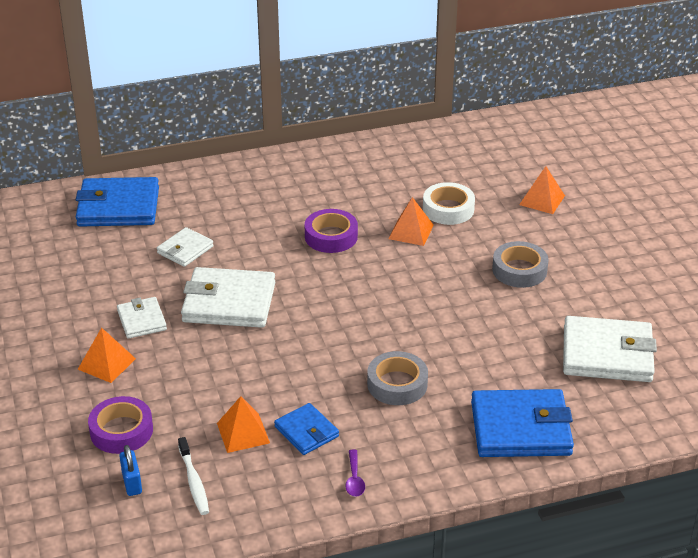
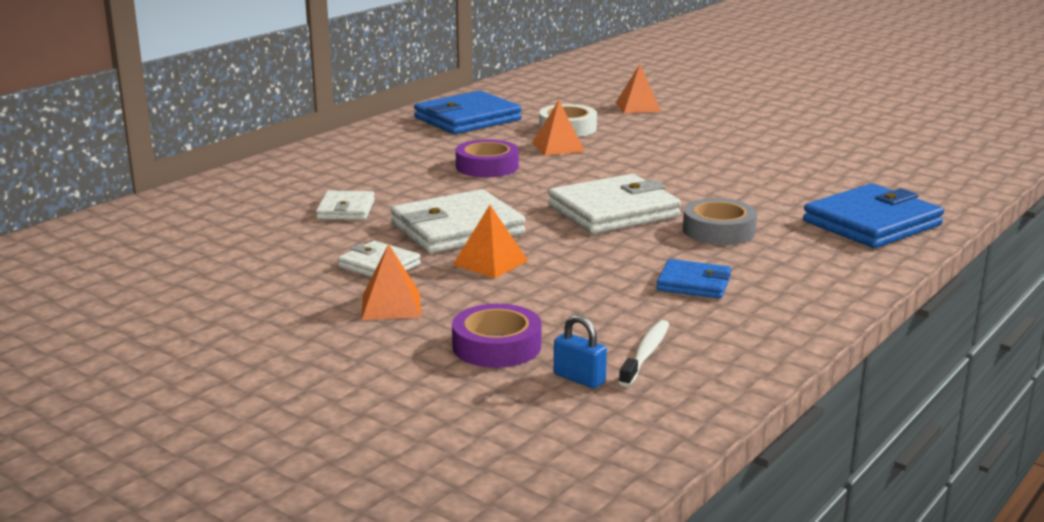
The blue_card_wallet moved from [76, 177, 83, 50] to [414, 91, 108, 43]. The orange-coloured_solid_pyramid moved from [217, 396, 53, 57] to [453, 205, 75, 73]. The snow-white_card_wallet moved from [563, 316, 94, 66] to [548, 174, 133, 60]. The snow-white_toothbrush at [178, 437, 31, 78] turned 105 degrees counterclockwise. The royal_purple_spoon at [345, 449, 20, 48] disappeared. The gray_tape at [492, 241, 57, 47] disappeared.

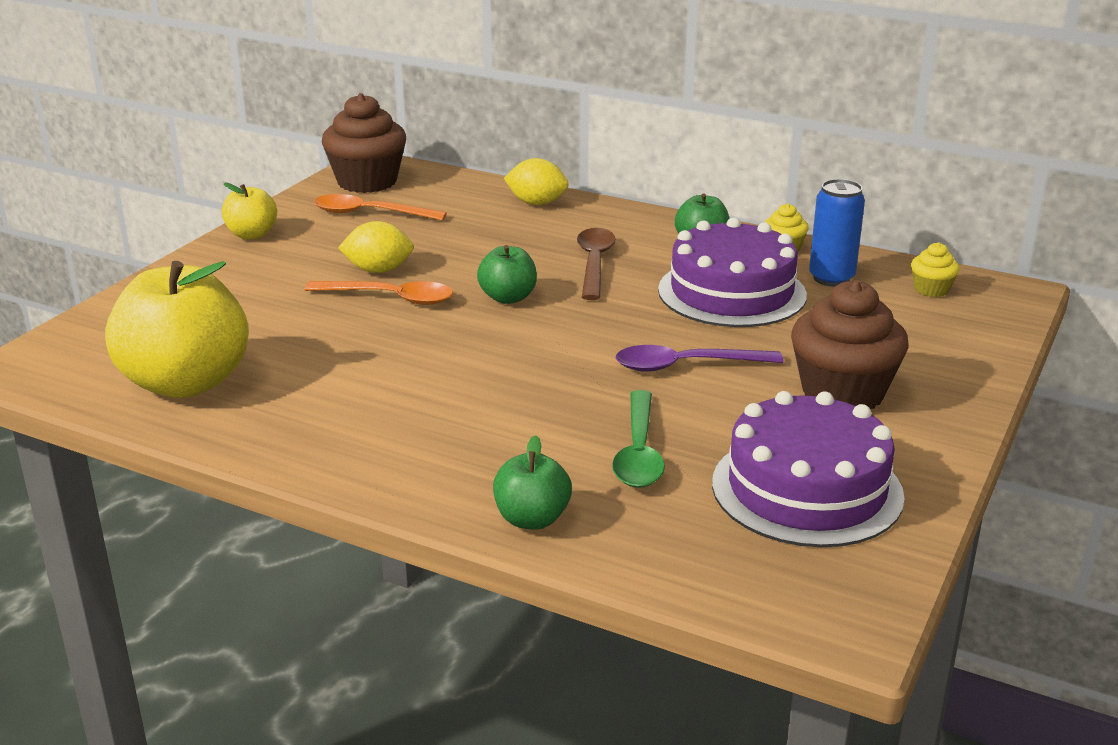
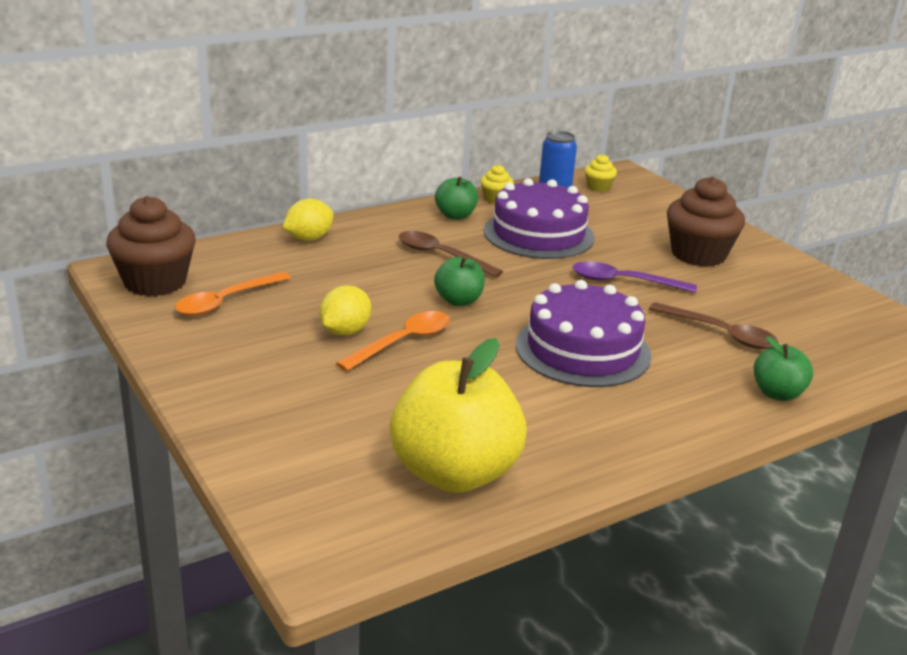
The royal_purple_layer_cake moved from [712, 391, 193, 156] to [516, 280, 136, 107]. The royal_purple_spoon at [616, 345, 167, 27] turned 75 degrees clockwise. The emerald_spoon at [612, 390, 53, 98] became the dark_brown_spoon at [649, 302, 129, 47]. The bright_yellow_toy_apple at [222, 183, 55, 57] disappeared.

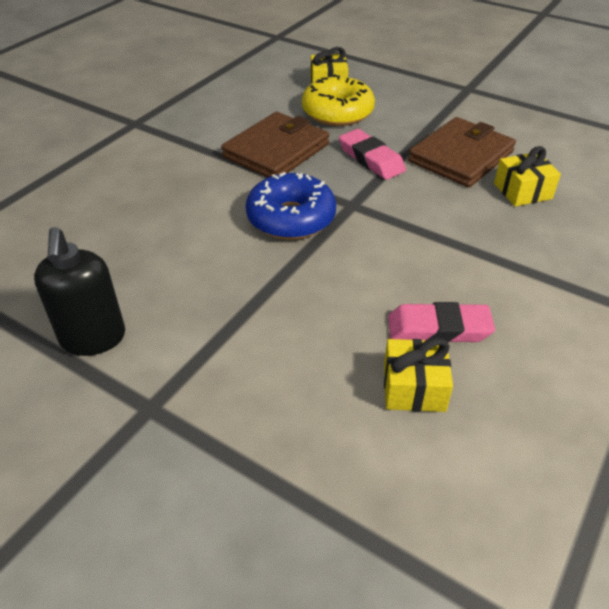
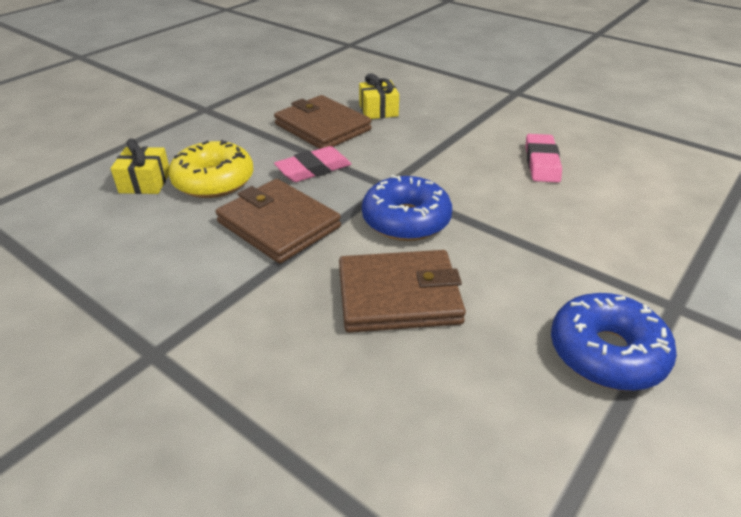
The dark_brown_card_wallet at [339, 250, 127, 83] appeared. The ebony_soap_dispenser at [34, 227, 91, 129] was replaced by the blue_glazed_donut at [551, 293, 126, 98]. The bright_yellow_wrapped_gift at [384, 338, 69, 74] disappeared.

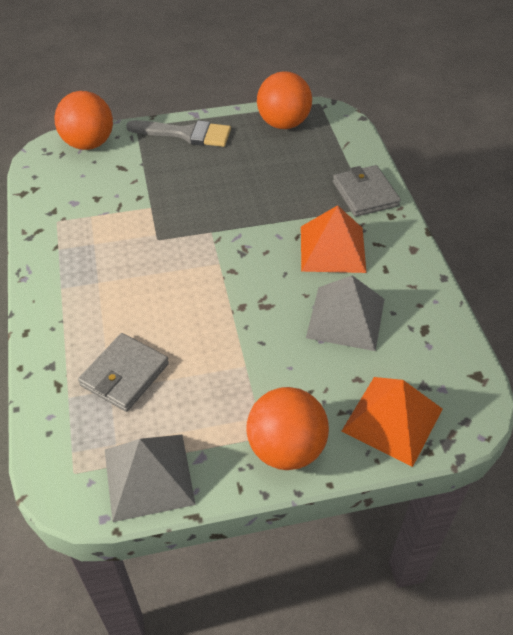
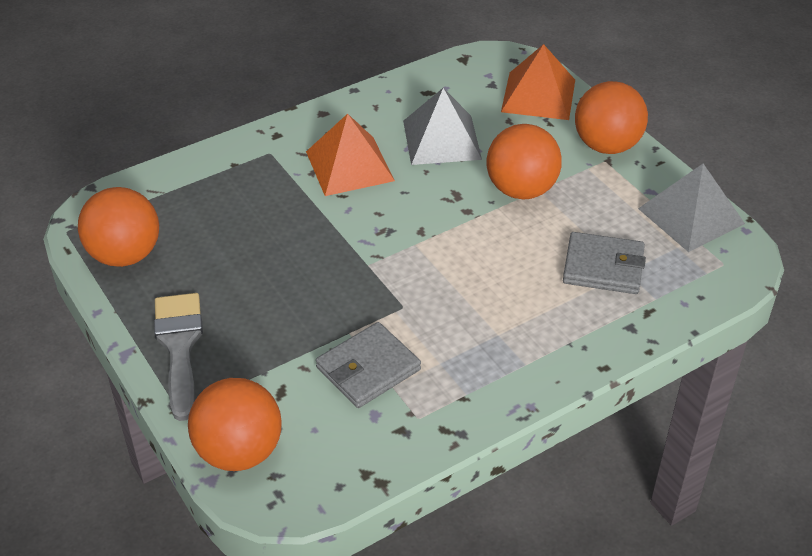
The gray_card_wallet moved from [333, 165, 68, 52] to [316, 322, 105, 86]. The orange-coloured_play_ball at [487, 124, 75, 75] appeared.

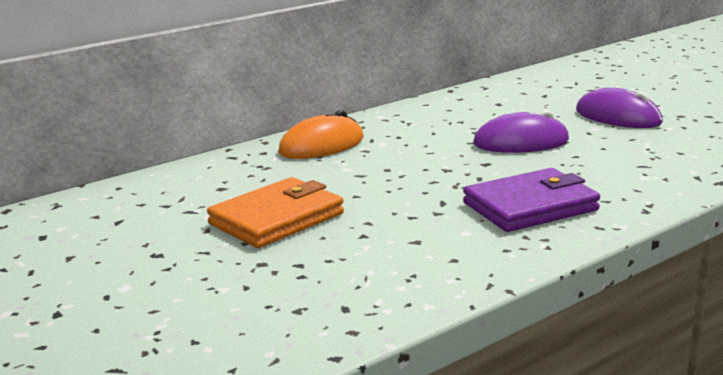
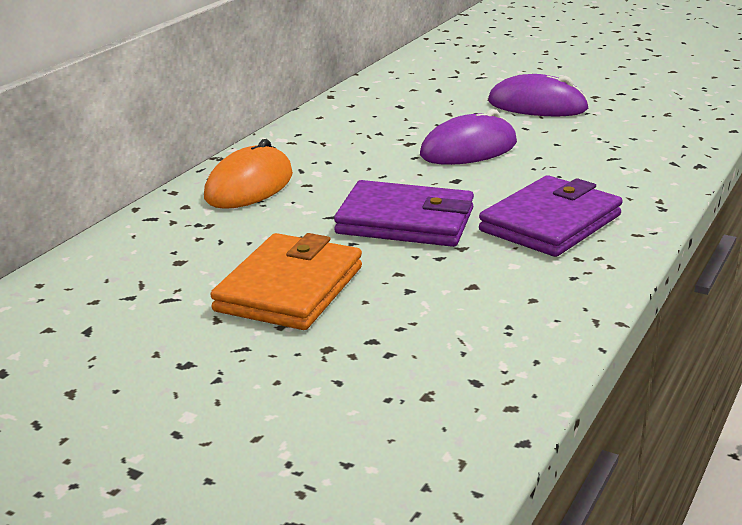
The royal_purple_card_wallet at [334, 180, 140, 67] appeared.

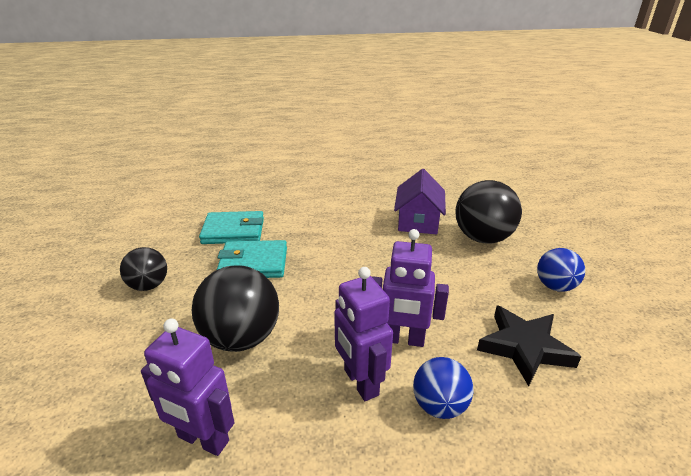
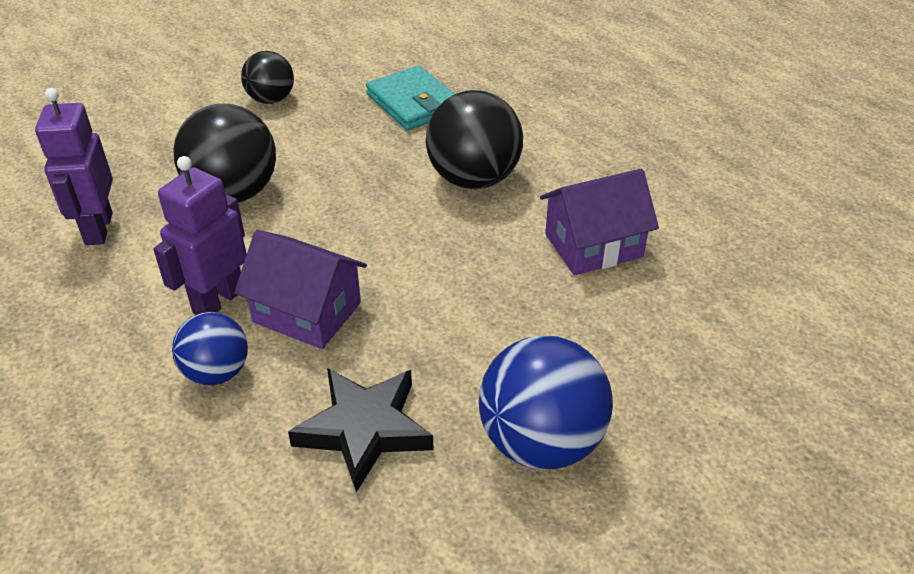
The royal_purple_toy_robot at [372, 229, 77, 118] was replaced by the royal_purple_cottage at [234, 230, 133, 119]. The ebony_play_ball moved from [456, 180, 66, 64] to [426, 90, 97, 99]. The blue_play_ball at [537, 248, 48, 44] changed to 1.66 times the size. The aqua_card_wallet at [217, 240, 70, 38] disappeared.

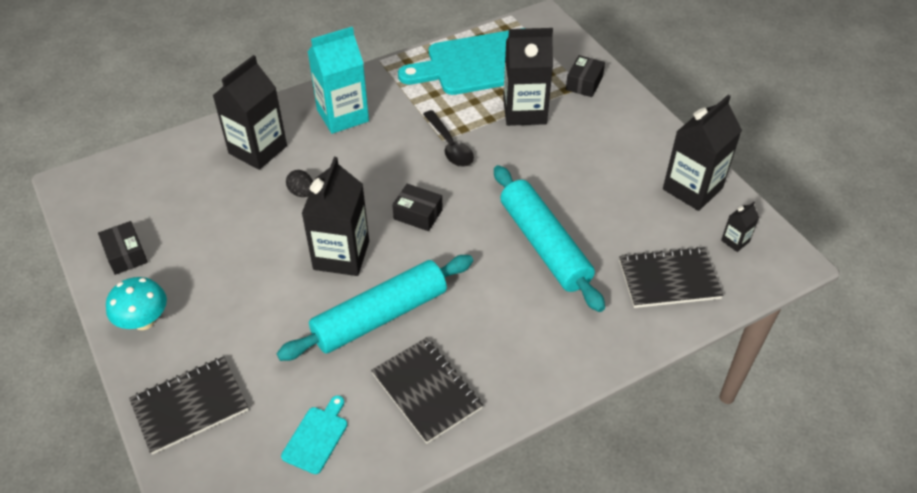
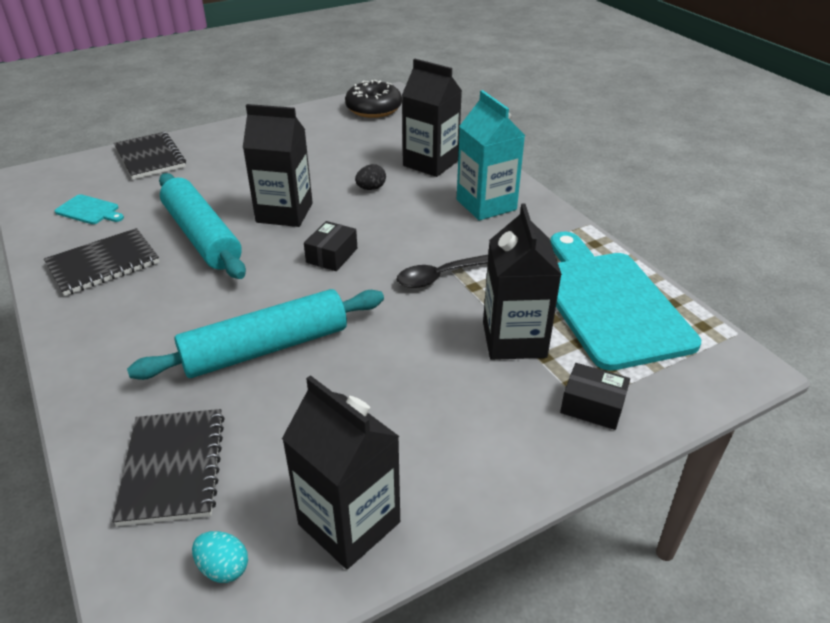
The ebony_juice_carton at [721, 202, 38, 50] was replaced by the aqua_egg at [192, 531, 56, 52]. The ebony_glazed_donut at [345, 80, 57, 38] appeared. The ebony_box at [98, 221, 50, 54] disappeared. The aqua_mushroom at [106, 277, 61, 53] disappeared.

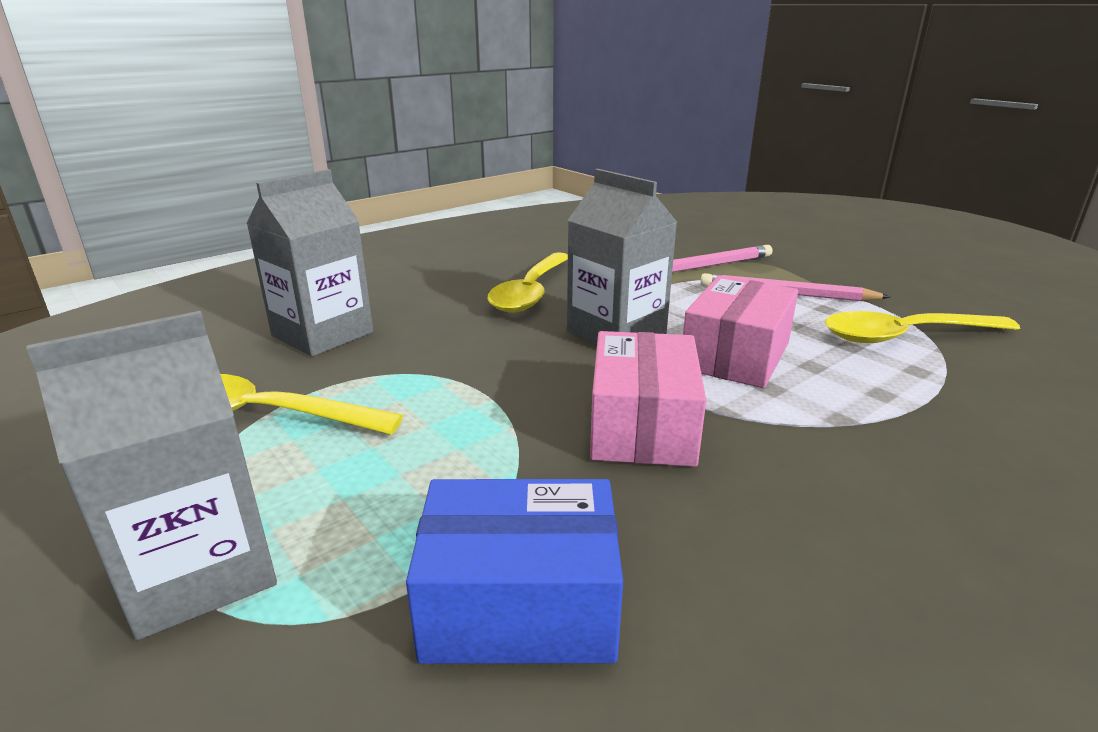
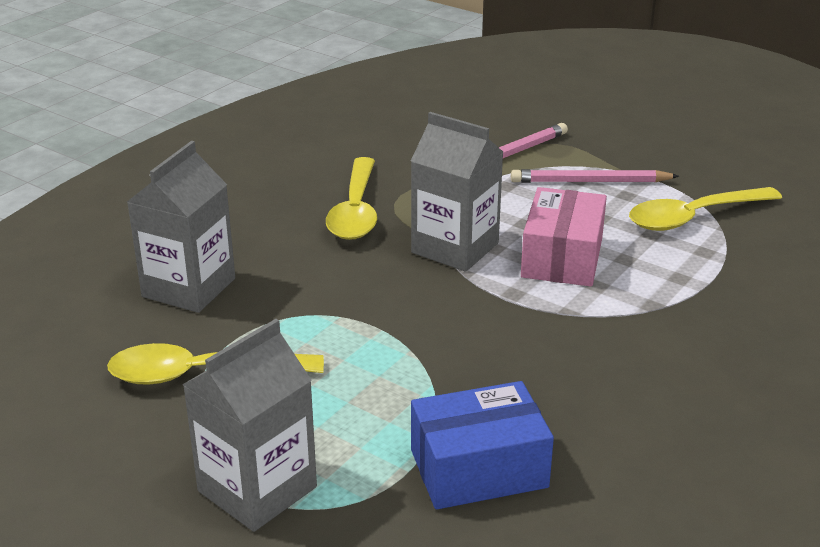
The rosy_box at [590, 331, 116, 136] disappeared.

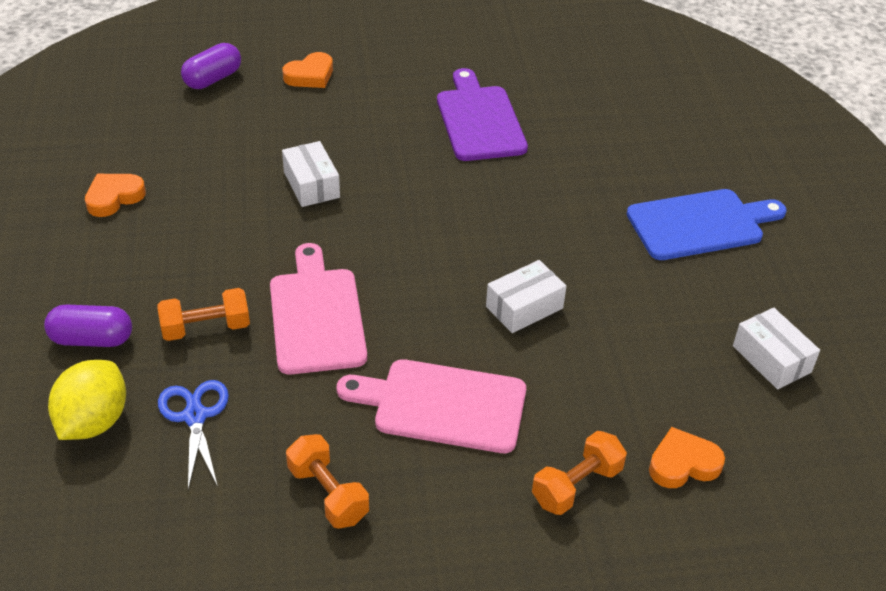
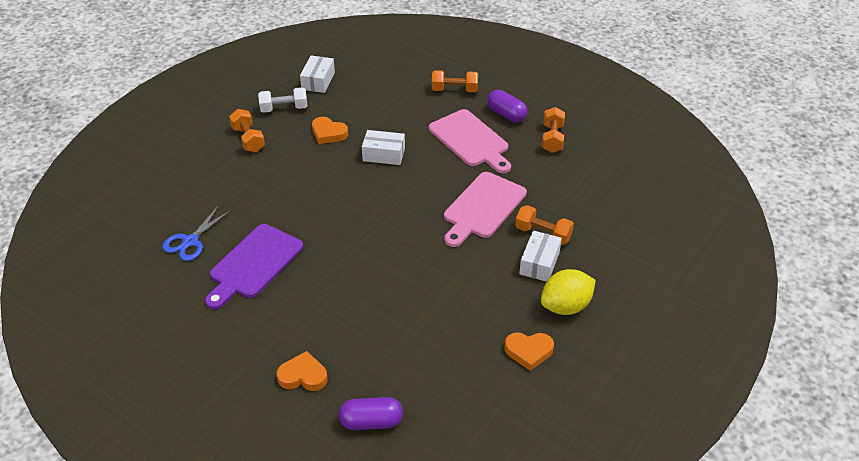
The blue_shears moved from [158, 380, 71, 109] to [162, 205, 69, 56]. The blue_chopping_board at [627, 189, 160, 71] was replaced by the orange-coloured_dumbbell at [229, 109, 36, 43]. The snow-white_dumbbell at [258, 87, 50, 26] appeared. The orange-coloured_love_heart moved from [649, 427, 76, 61] to [312, 117, 36, 27]. The royal_purple_capsule moved from [44, 305, 88, 42] to [487, 90, 41, 32]. The snow-white_box moved from [282, 141, 58, 66] to [519, 231, 43, 51]. The bright_yellow_citrus_fruit moved from [48, 360, 78, 80] to [541, 269, 55, 46].

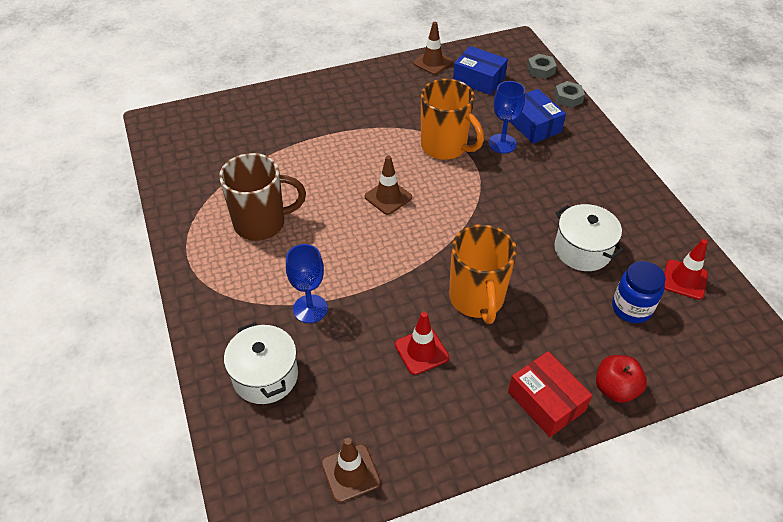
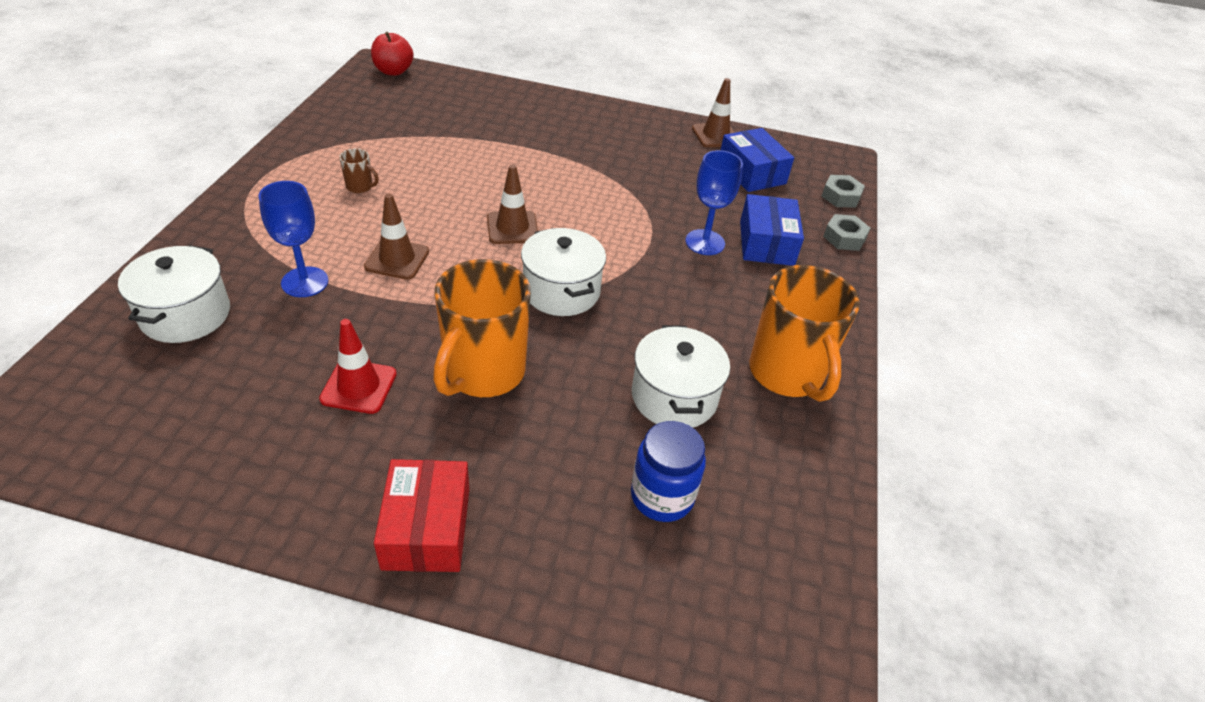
The dark_brown_mug at [219, 153, 87, 88] changed to 0.41 times the size. The dark_brown_road_cone moved from [321, 438, 60, 65] to [364, 193, 65, 87]. The scarlet_toy_apple moved from [596, 355, 51, 48] to [371, 32, 42, 44]. The snow-white_stockpot at [521, 228, 85, 88] appeared. The orange-coloured_mug moved from [421, 79, 63, 81] to [749, 265, 111, 137]. The scarlet_road_cone at [664, 239, 44, 61] disappeared.

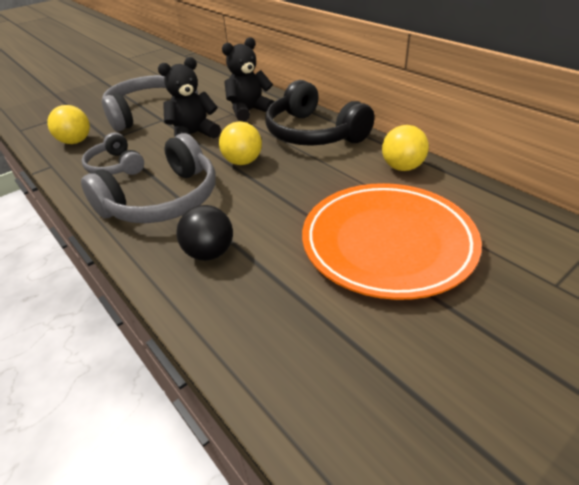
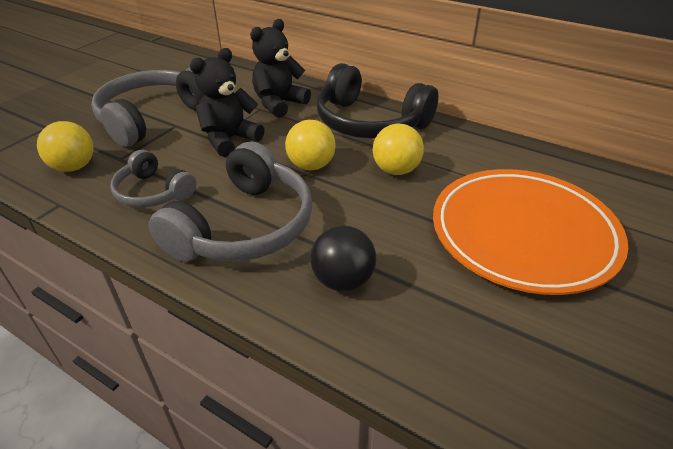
The bright_yellow_play_ball moved from [382, 125, 47, 46] to [373, 124, 51, 51].

